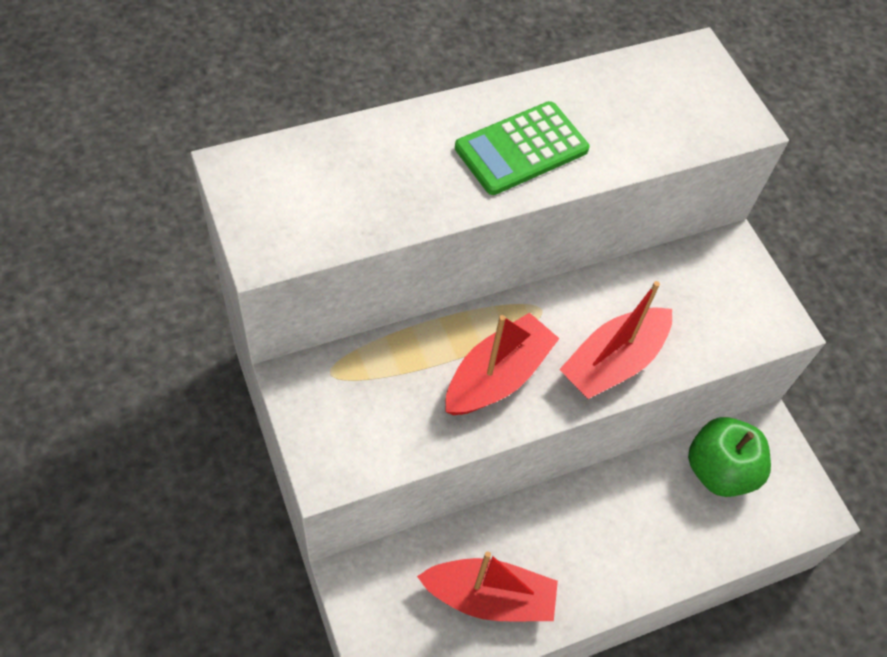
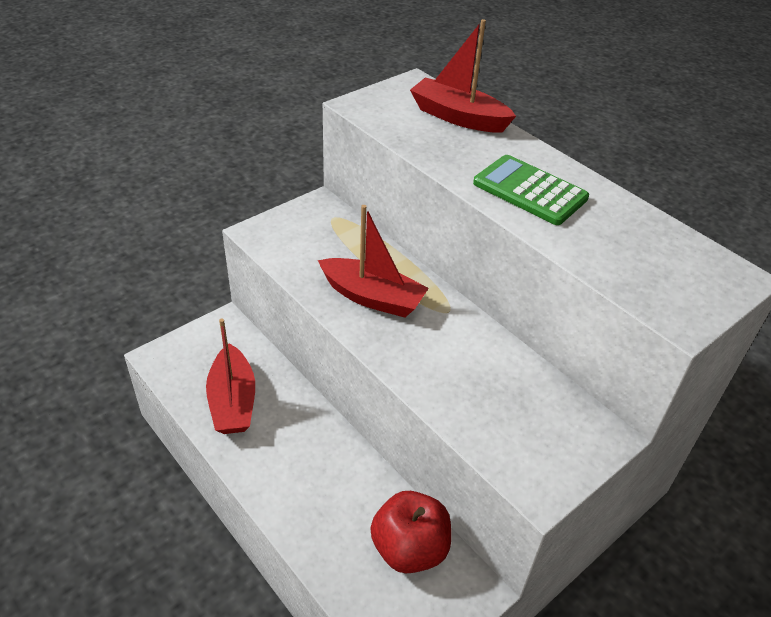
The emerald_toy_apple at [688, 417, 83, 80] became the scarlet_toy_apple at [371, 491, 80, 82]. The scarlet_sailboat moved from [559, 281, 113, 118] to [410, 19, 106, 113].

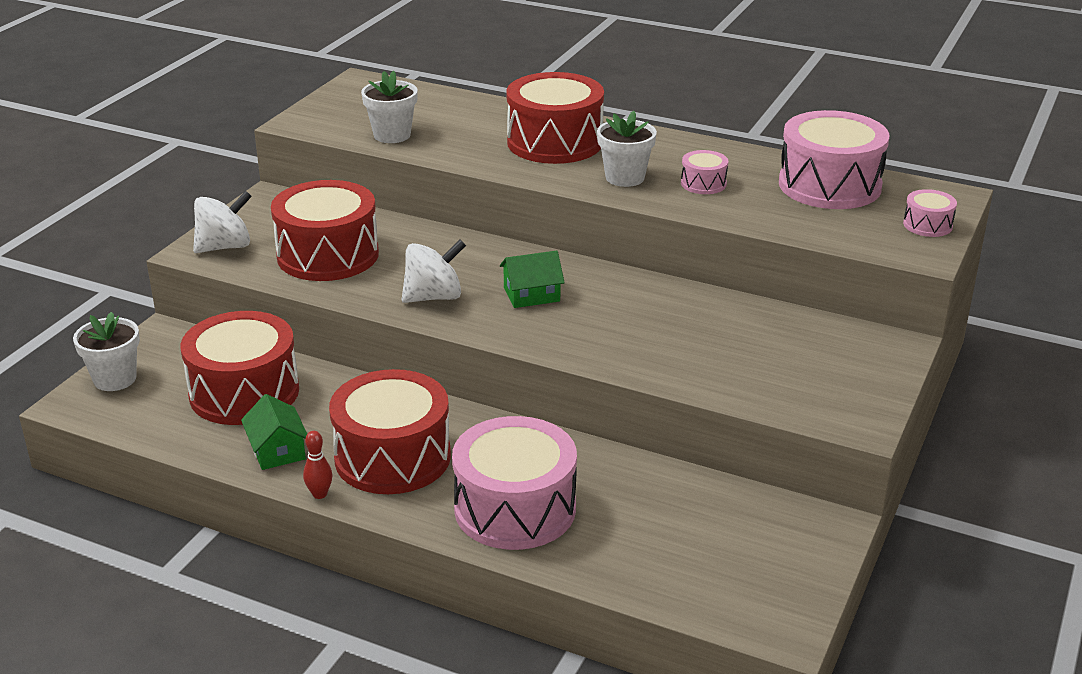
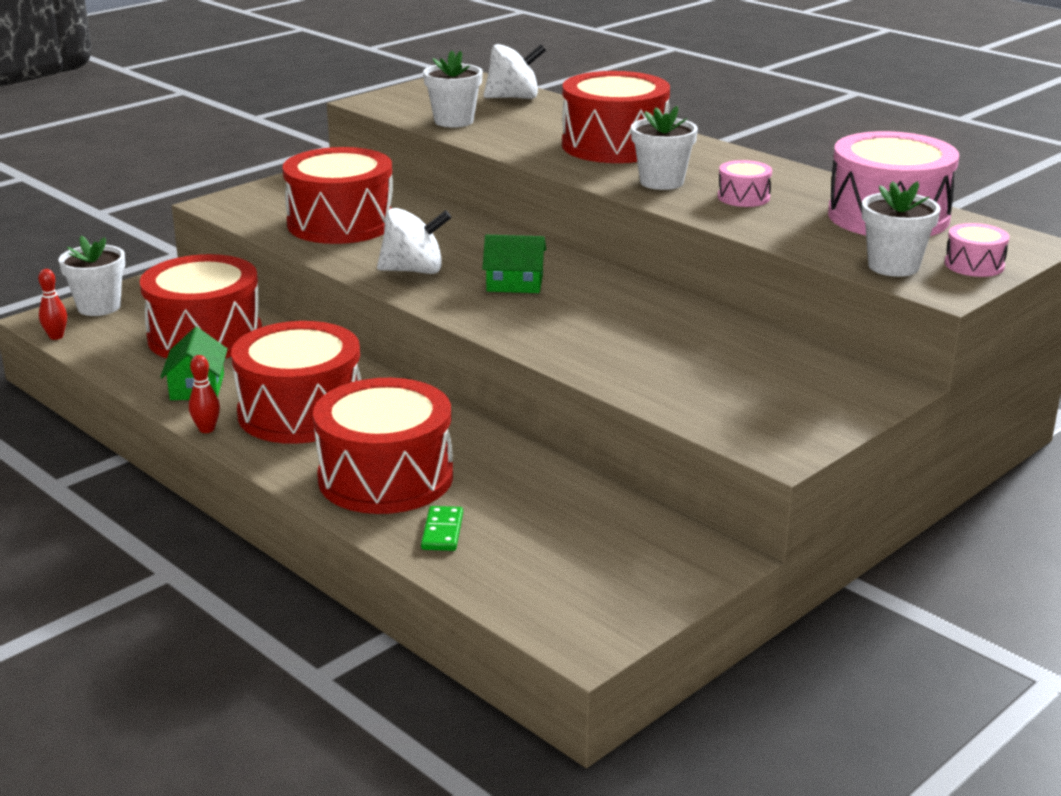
The scarlet_tenpin at [38, 269, 29, 71] appeared. The rosy_drum at [452, 416, 125, 134] became the scarlet_drum at [313, 378, 140, 136]. The emerald_domino_piece at [421, 506, 42, 45] appeared. The snow-white_spinning_top moved from [193, 191, 59, 62] to [484, 44, 62, 55]. The snow-white_plant_pot at [862, 181, 79, 96] appeared.

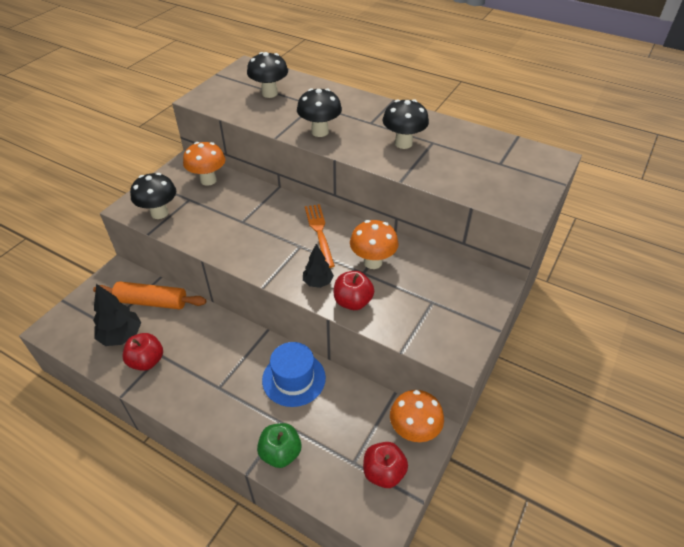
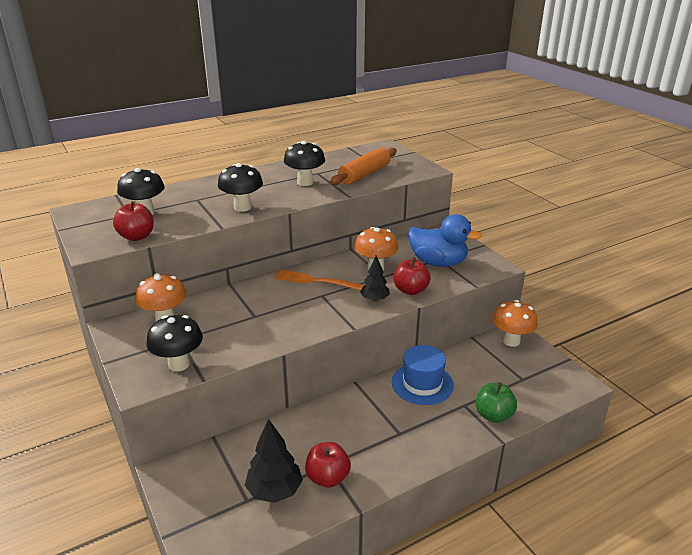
The scarlet_toy_apple moved from [363, 442, 45, 46] to [113, 201, 41, 40]. The orange-coloured_pastry_roller moved from [93, 281, 113, 28] to [330, 148, 67, 37]. The blue_toy_duck at [408, 214, 74, 53] appeared.

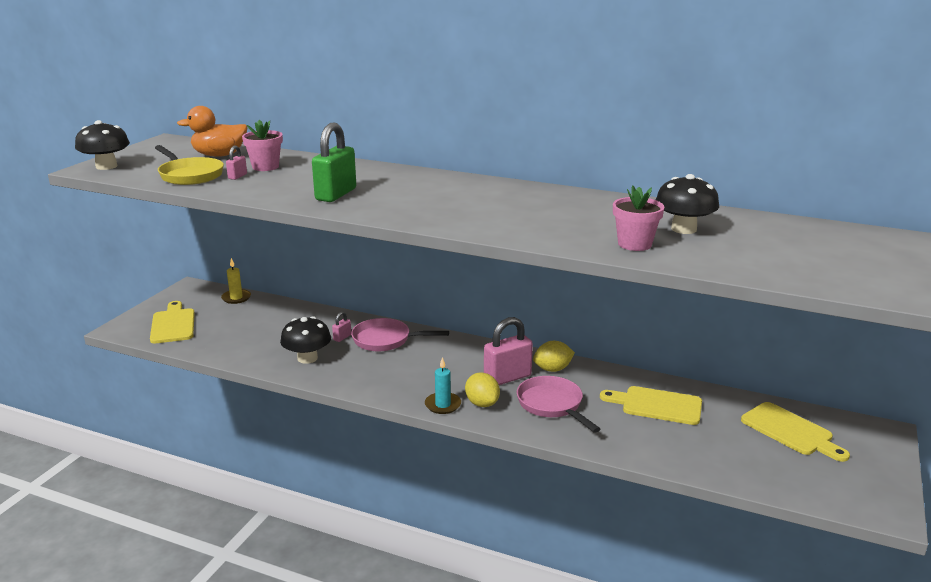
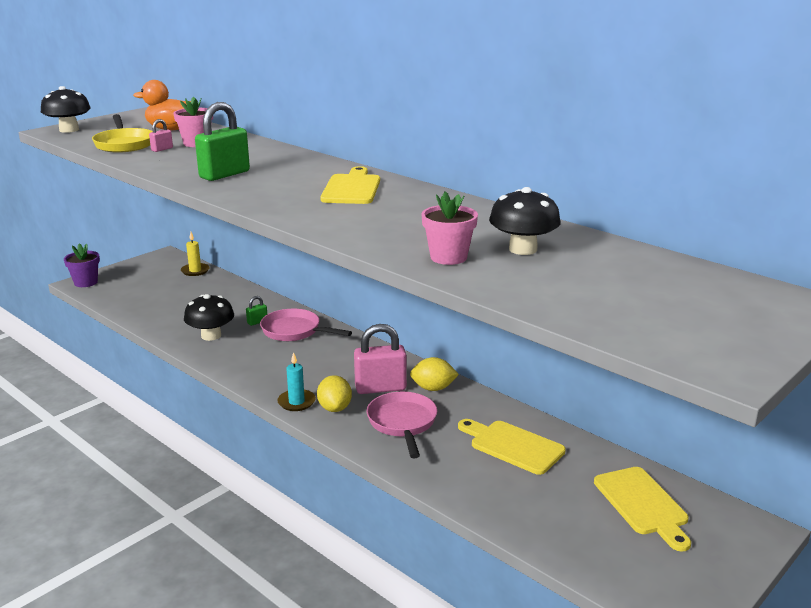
The royal_purple_plant_pot at [64, 243, 36, 44] appeared. The rosy_padlock at [332, 312, 19, 30] became the emerald_padlock at [246, 296, 21, 30]. The bright_yellow_chopping_board moved from [150, 301, 45, 42] to [320, 166, 60, 38].

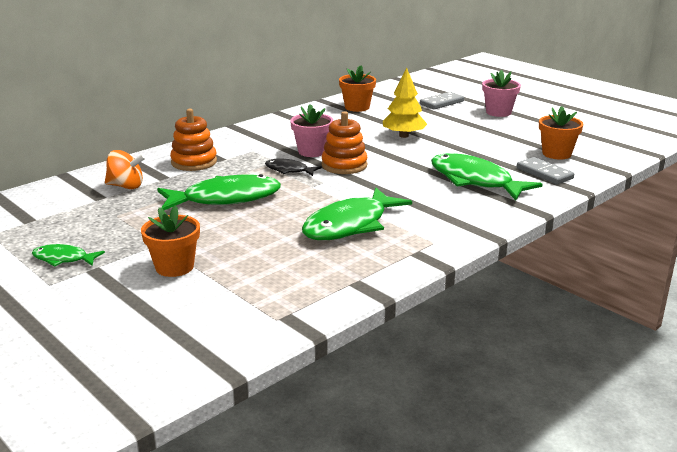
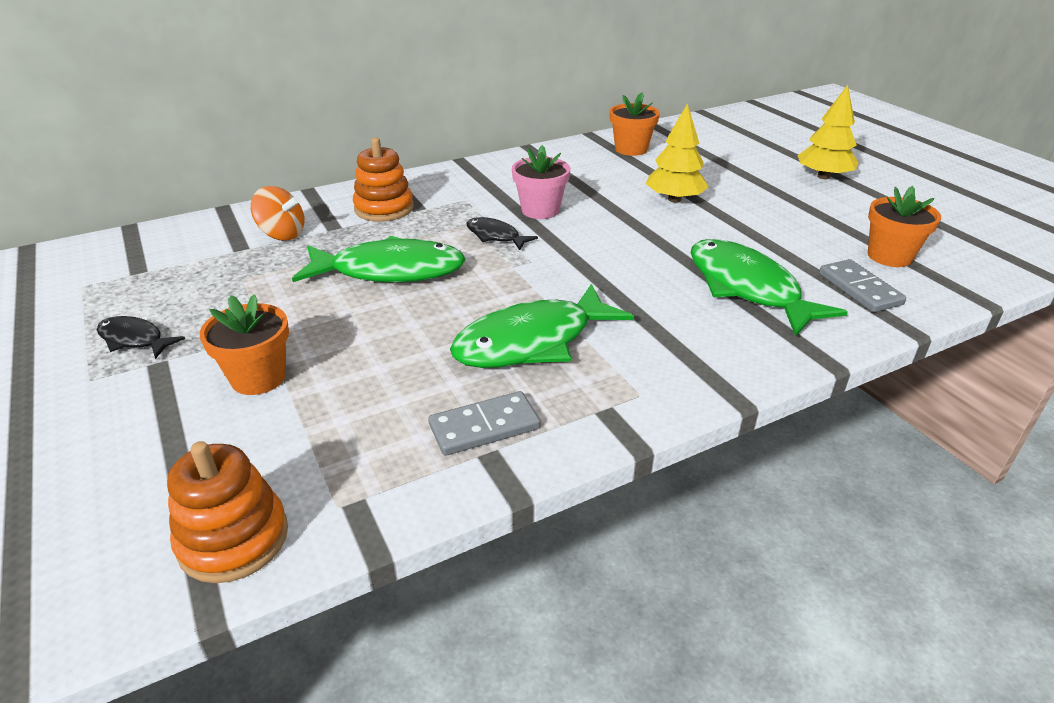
The emerald_fish at [32, 244, 73, 23] became the ebony_fish at [97, 316, 88, 43]. The orange-coloured_stacking_rings moved from [321, 111, 47, 63] to [167, 441, 121, 142]. The gray_domino_piece moved from [420, 92, 44, 17] to [428, 391, 113, 65]. The rosy_plant_pot at [482, 70, 39, 47] was replaced by the bright_yellow_toy_tree at [797, 85, 62, 94].

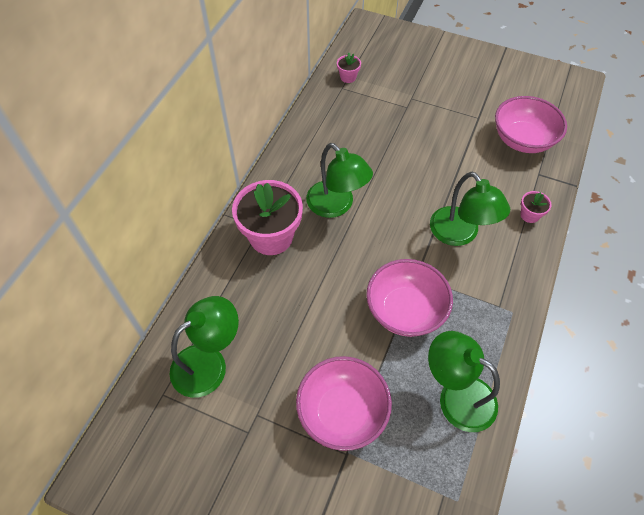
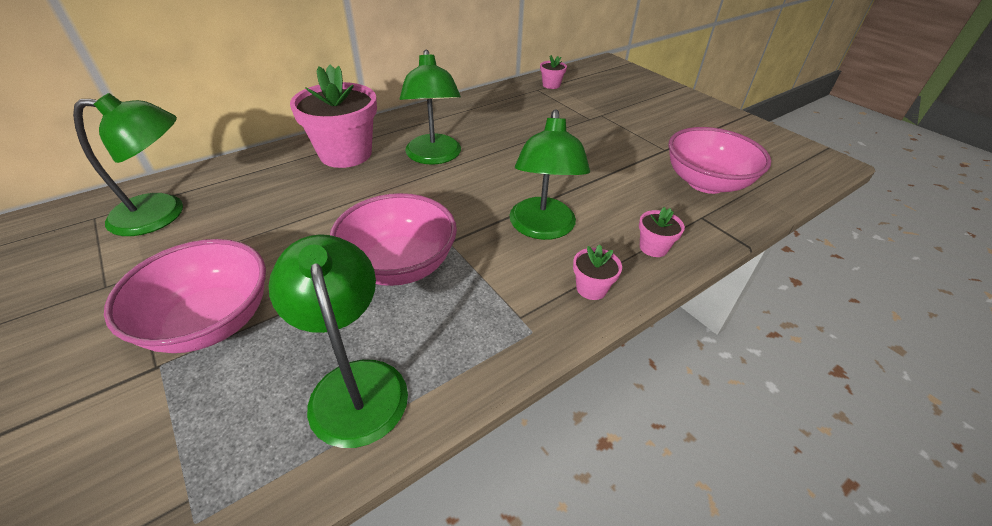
The rosy_plant_pot at [573, 244, 49, 56] appeared.

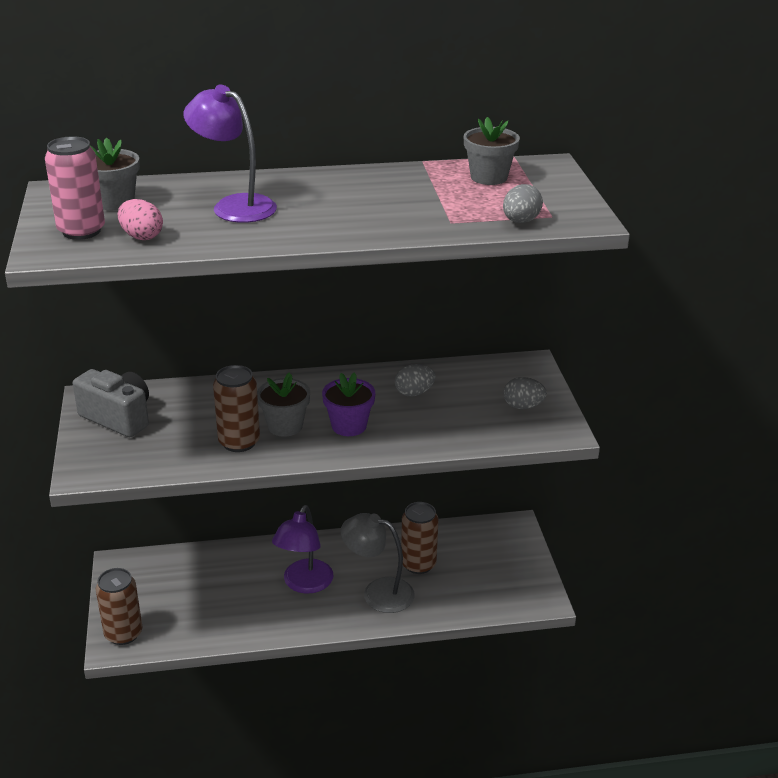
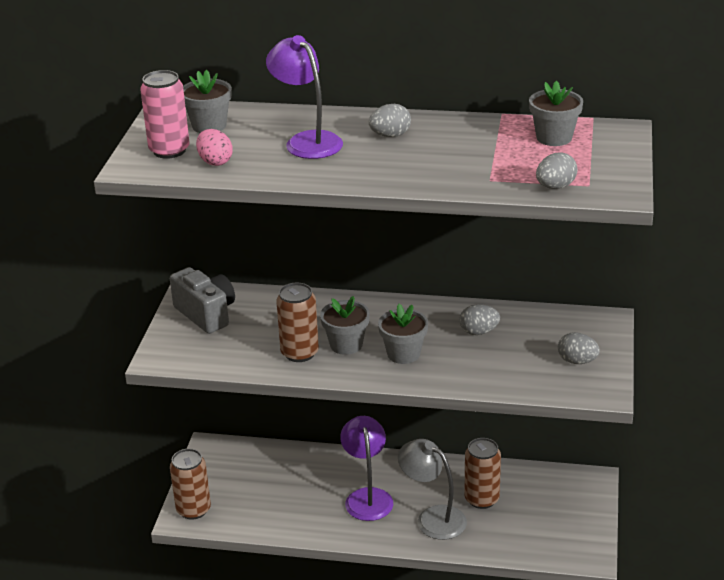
The royal_purple_desk_lamp at [272, 505, 62, 89] turned 135 degrees clockwise. The gray_egg at [369, 104, 42, 33] appeared. The royal_purple_plant_pot at [322, 372, 53, 64] became the gray_plant_pot at [378, 304, 50, 60].

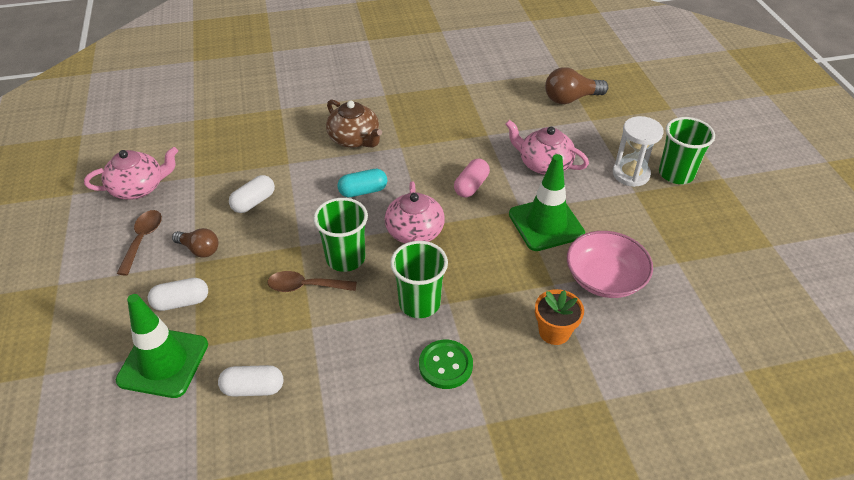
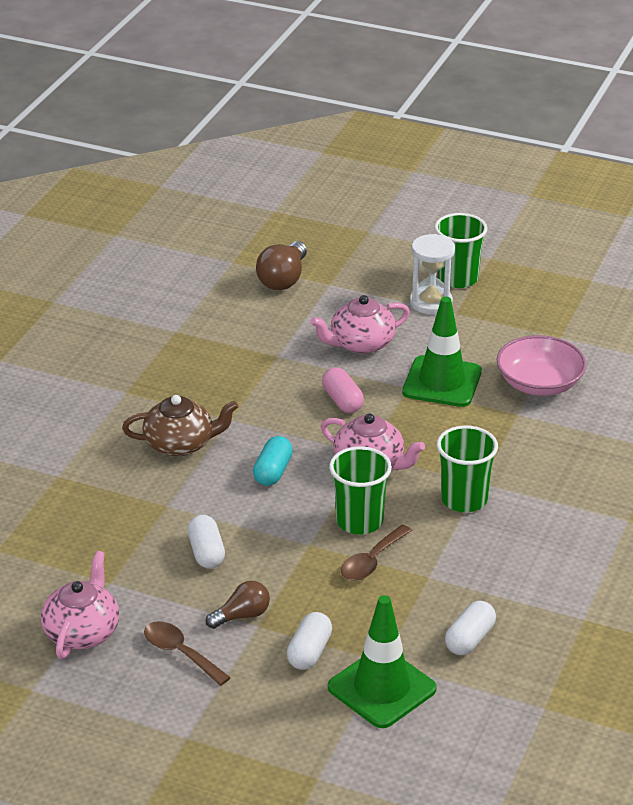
The emerald_button at [419, 340, 54, 49] disappeared. The orange-coloured_plant_pot at [535, 289, 49, 56] disappeared.

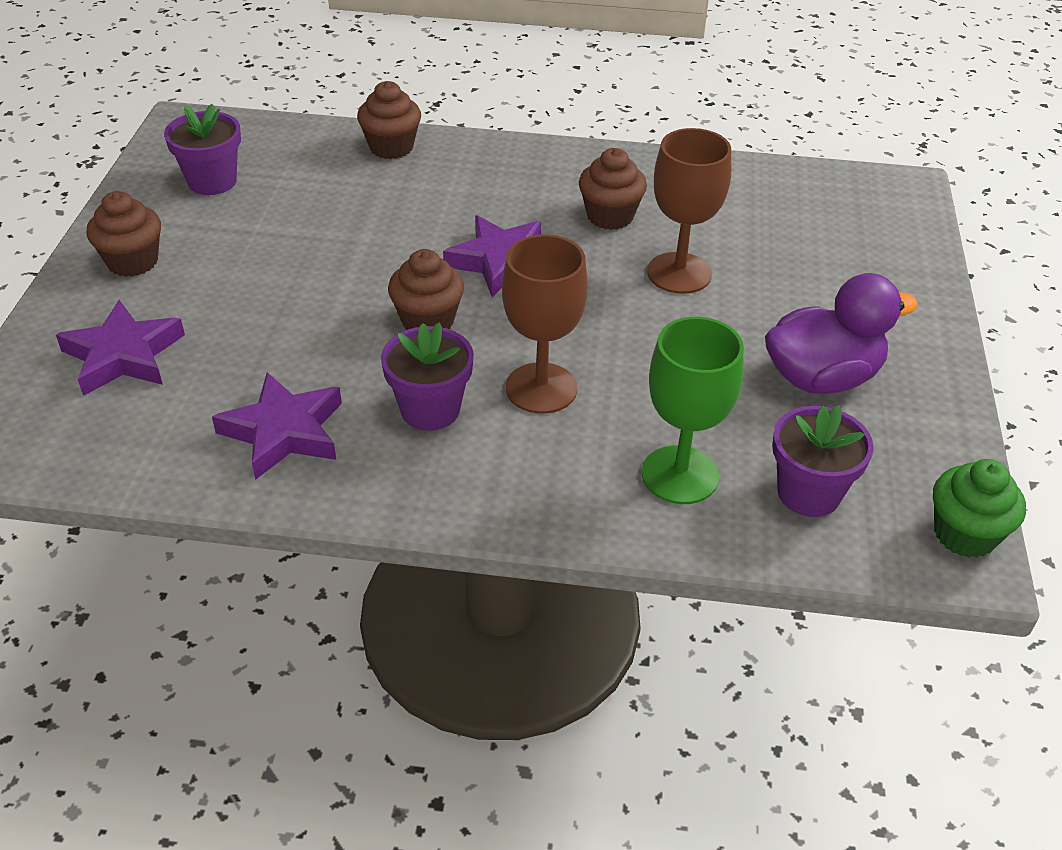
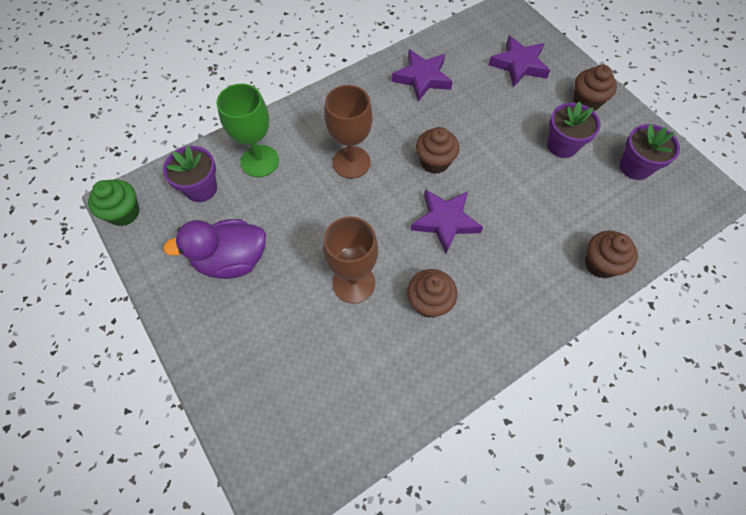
The royal_purple_toy_duck at [765, 273, 153, 121] turned 45 degrees clockwise. The royal_purple_plant_pot moved from [381, 322, 93, 109] to [547, 101, 53, 57].

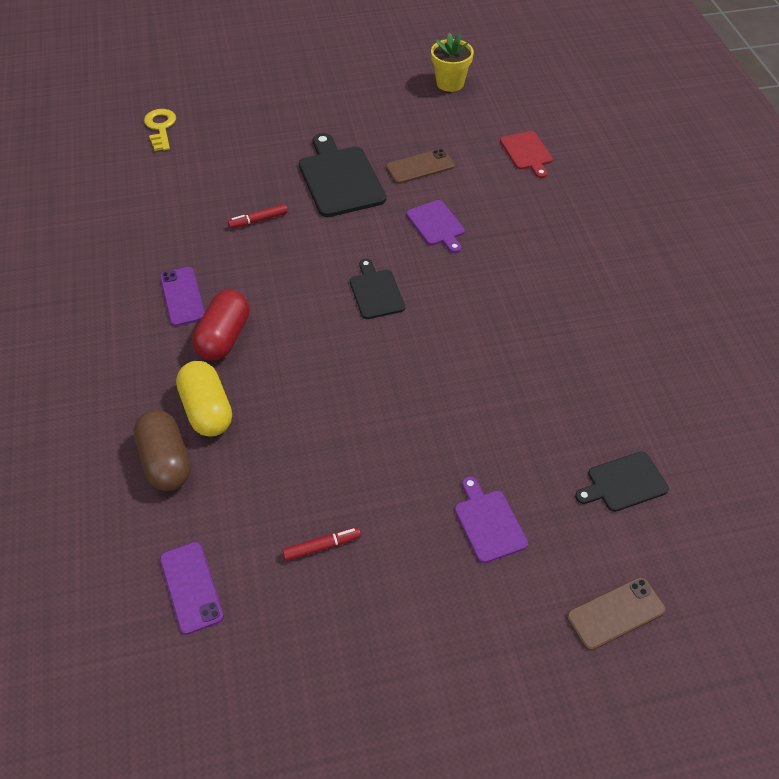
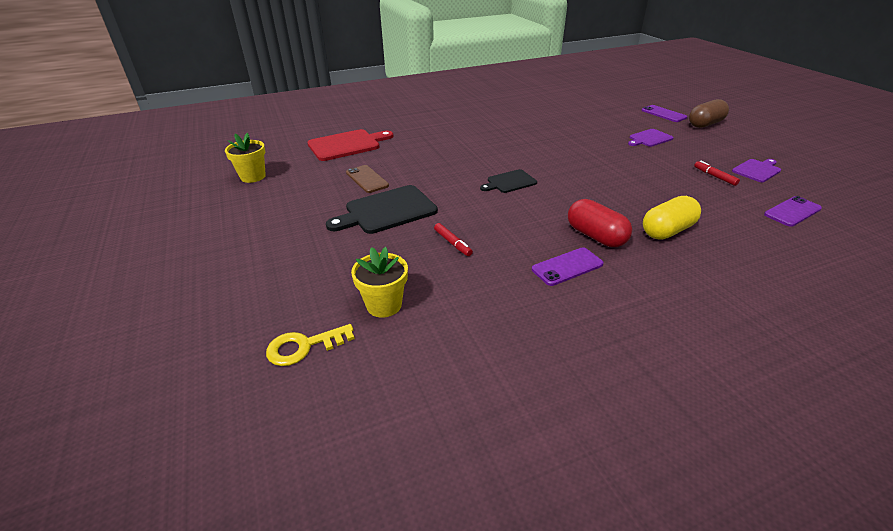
The scarlet_chopping_board at [500, 131, 53, 47] changed to 1.71 times the size. The bright_yellow_plant_pot at [351, 247, 57, 71] appeared. The scarlet_capsule at [192, 290, 58, 70] turned 45 degrees clockwise. The dark_brown_mobile_phone at [567, 577, 99, 74] became the royal_purple_mobile_phone at [642, 105, 45, 17]. The dark_brown_capsule moved from [133, 410, 58, 81] to [689, 99, 40, 29]. The royal_purple_chopping_board moved from [406, 200, 59, 53] to [732, 159, 49, 23]. The ebony_chopping_board at [575, 451, 94, 61] disappeared.

